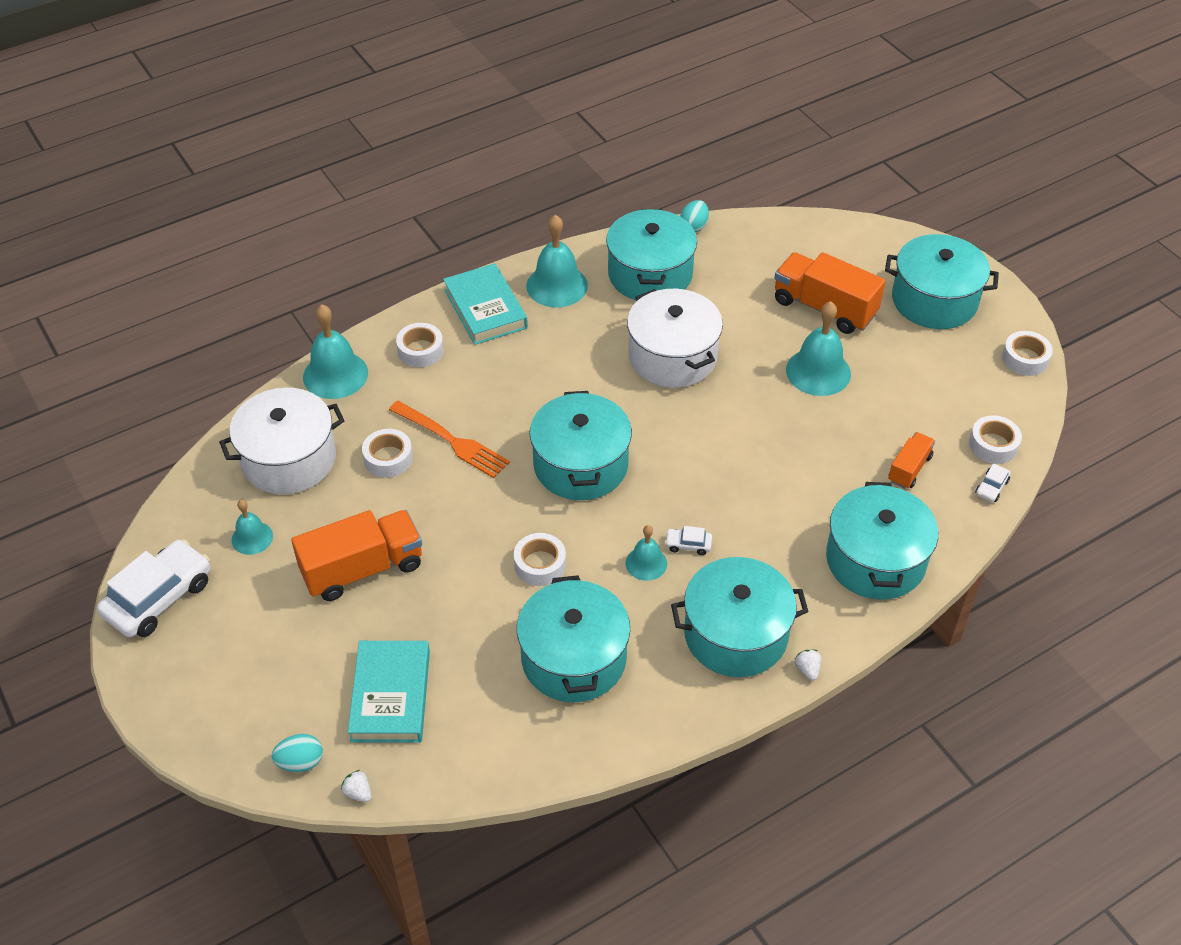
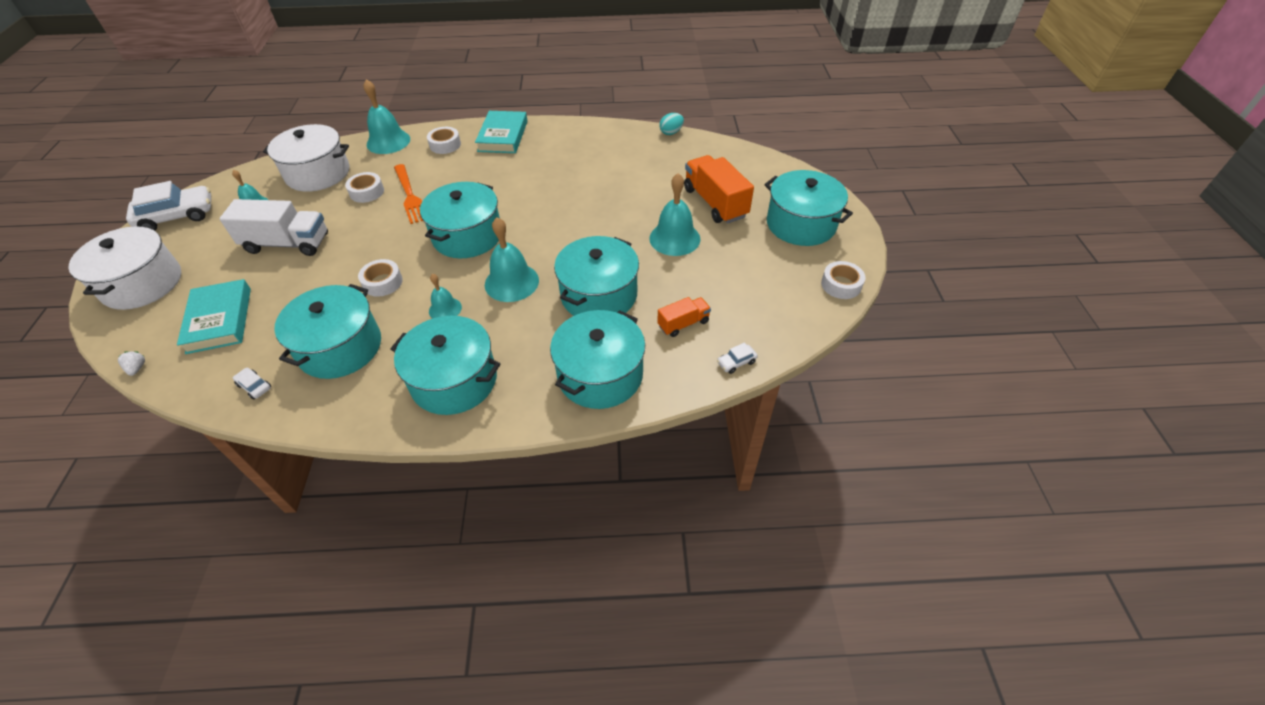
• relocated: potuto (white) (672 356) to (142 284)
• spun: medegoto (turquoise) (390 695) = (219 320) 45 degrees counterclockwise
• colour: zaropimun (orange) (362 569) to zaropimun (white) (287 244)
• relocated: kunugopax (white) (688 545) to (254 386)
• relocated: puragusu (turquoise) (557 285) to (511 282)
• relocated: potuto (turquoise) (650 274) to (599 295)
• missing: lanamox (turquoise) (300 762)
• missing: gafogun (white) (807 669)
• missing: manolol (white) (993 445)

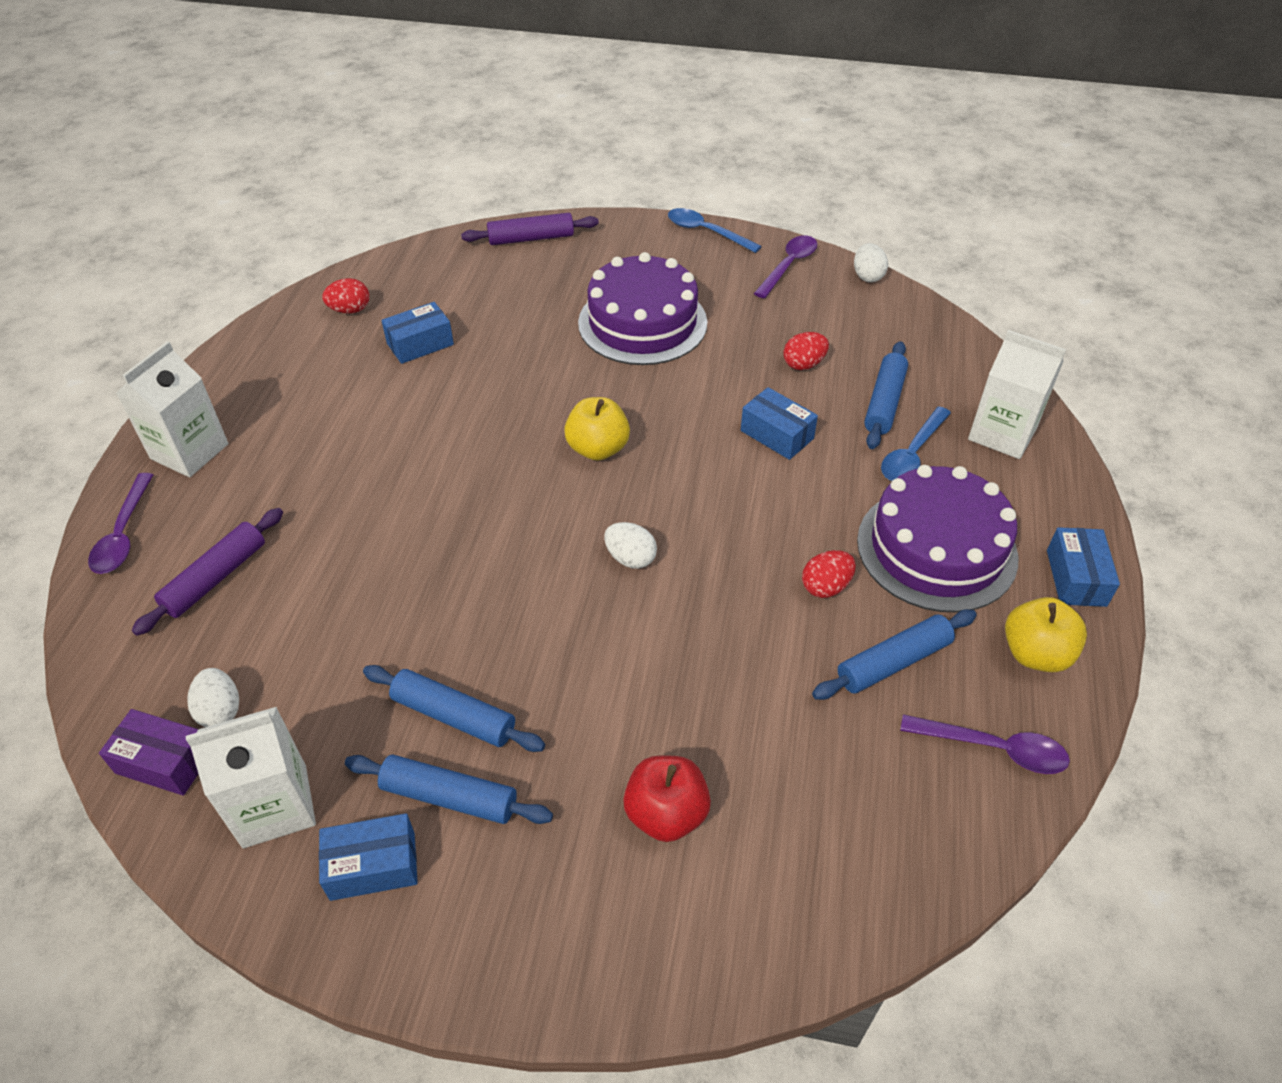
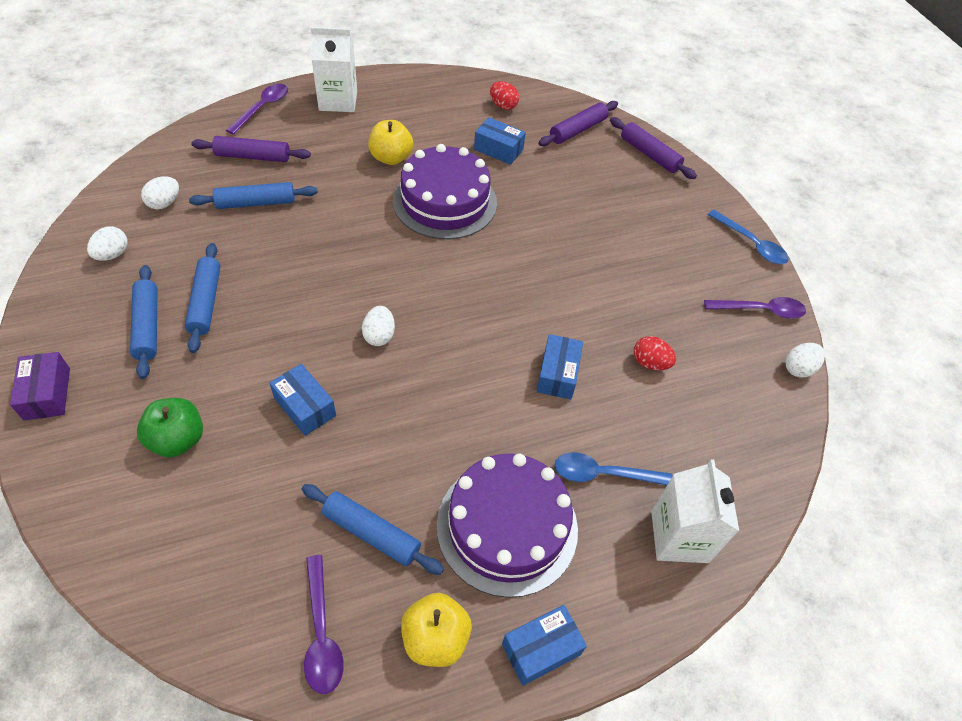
• relocated: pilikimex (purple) (164 762) to (47 394)
• exchanged: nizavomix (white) (275 805) to lanamox (white) (112 254)
• colour: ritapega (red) (666 814) to ritapega (green) (178 439)
• relocated: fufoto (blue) (884 402) to (256 203)
• spun: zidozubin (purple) (123 534) = (263 108) 150 degrees clockwise
• relocated: pilikimex (blue) (373 866) to (305 407)
• relocated: ritapega (yellow) (598 449) to (391 158)
• relocated: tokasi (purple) (642 323) to (445 201)
• appeared: fufoto (purple) (578 130)
• spun: zidozubin (blue) (706 232) = (751 244) 135 degrees clockwise
• missing: lanamox (red) (826 586)

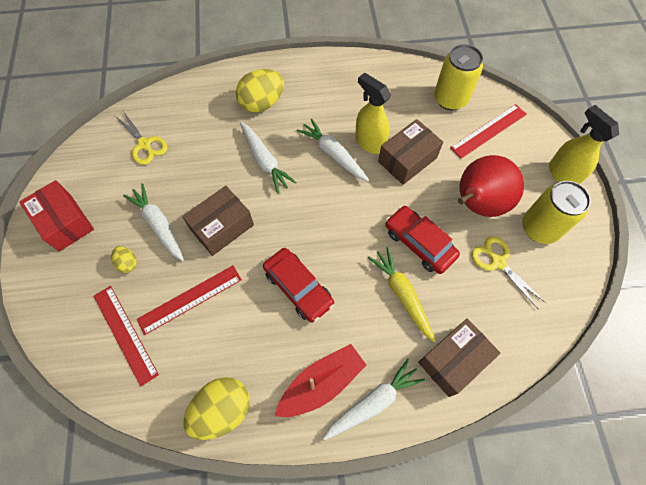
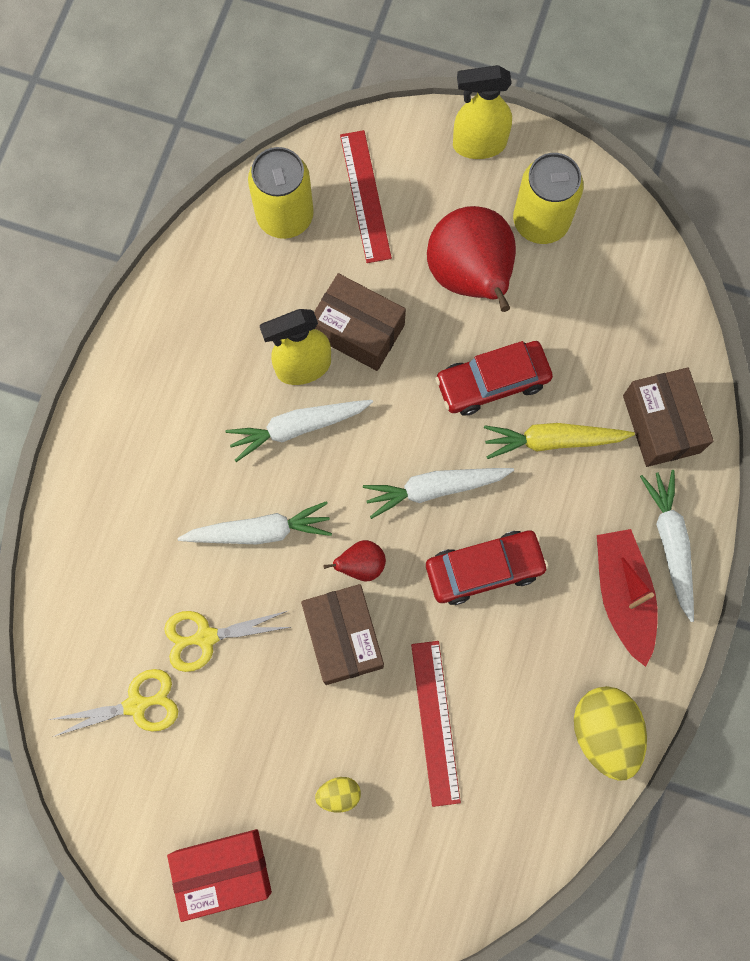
• relocated: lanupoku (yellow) (498 262) to (206 637)
• spun: pilikimex (brown) (407 160) = (358 330) 45 degrees counterclockwise
• appeared: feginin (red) (361 565)
• relocated: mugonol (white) (159 225) to (435 489)
• missing: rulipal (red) (125 334)
• missing: lanamox (yellow) (262 103)

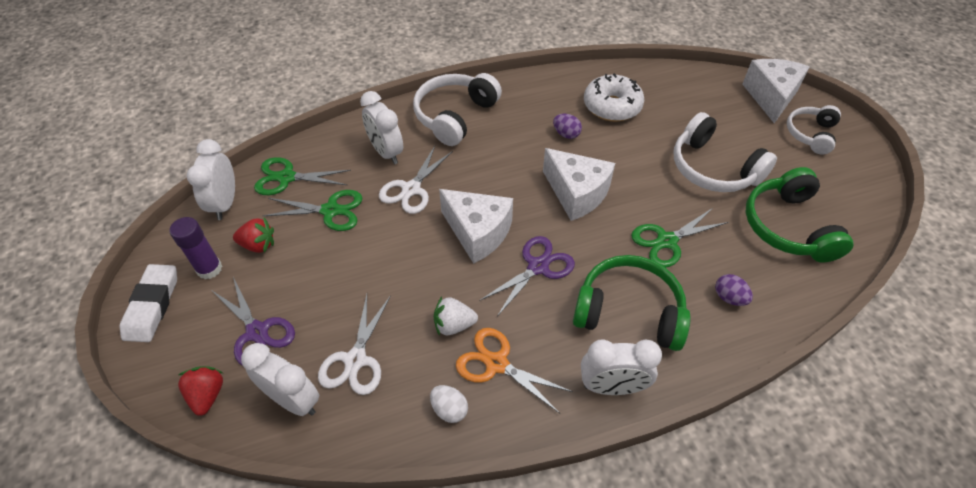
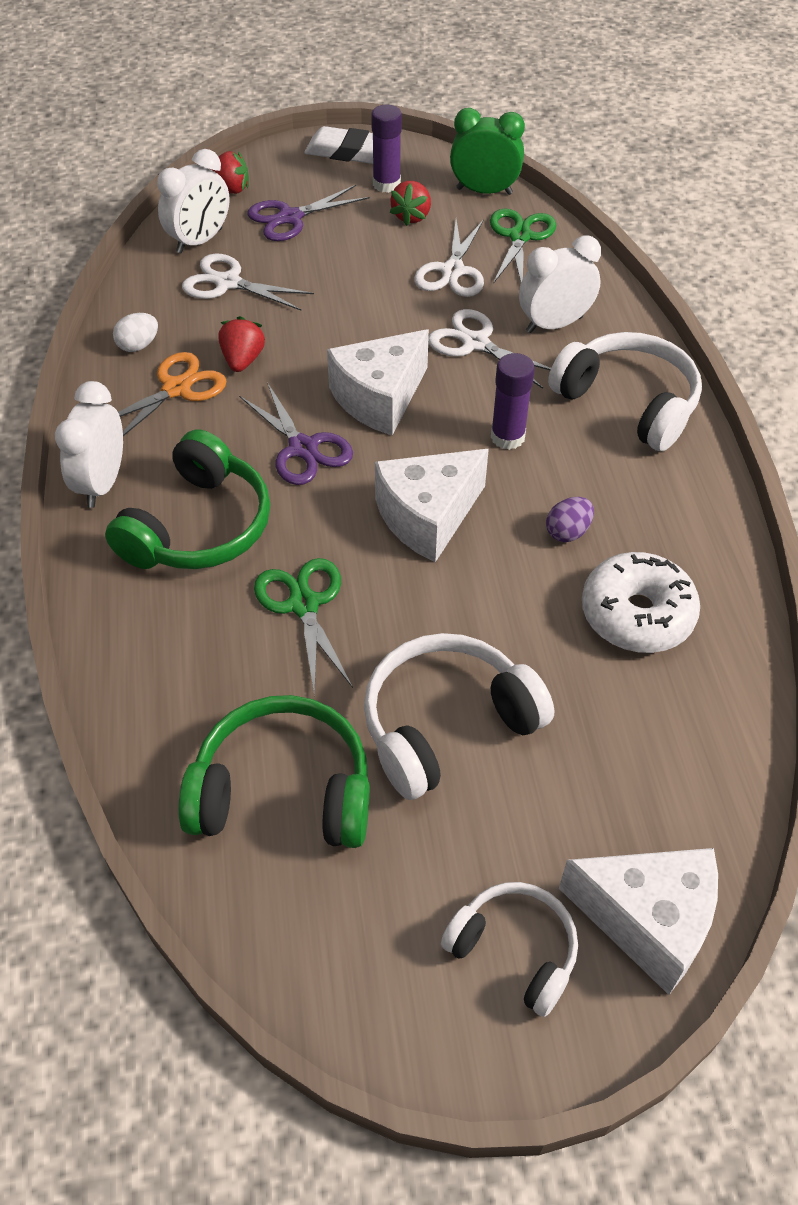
• colour: gafogun (white) (454 325) to gafogun (red) (242 360)
• colour: lanupoku (green) (330 210) to lanupoku (white) (453 271)
• colour: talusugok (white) (225 203) to talusugok (green) (484 191)
• appeared: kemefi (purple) (507 437)
• missing: lanamox (purple) (729 298)

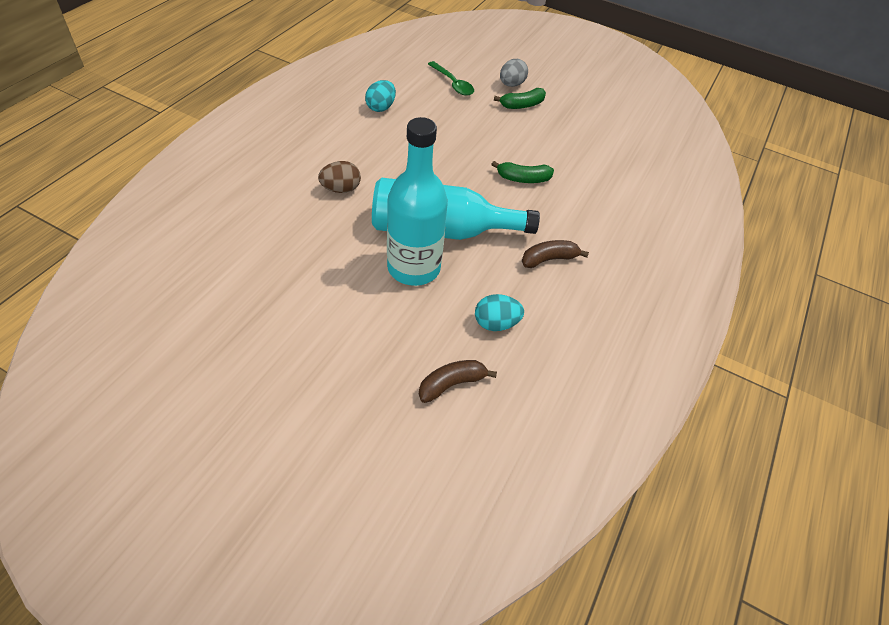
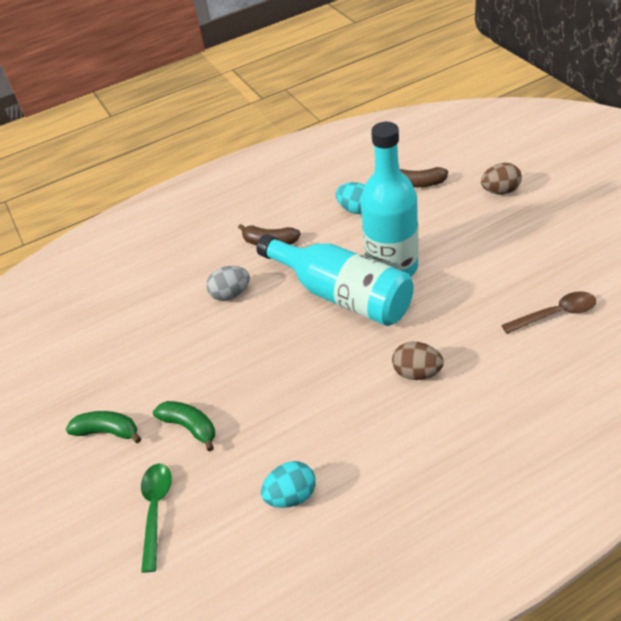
• relocated: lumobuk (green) (523 179) to (190 427)
• relocated: lanamox (grey) (511 84) to (231 294)
• appeared: lanamox (brown) (500 191)
• appeared: zidozubin (brown) (555 314)

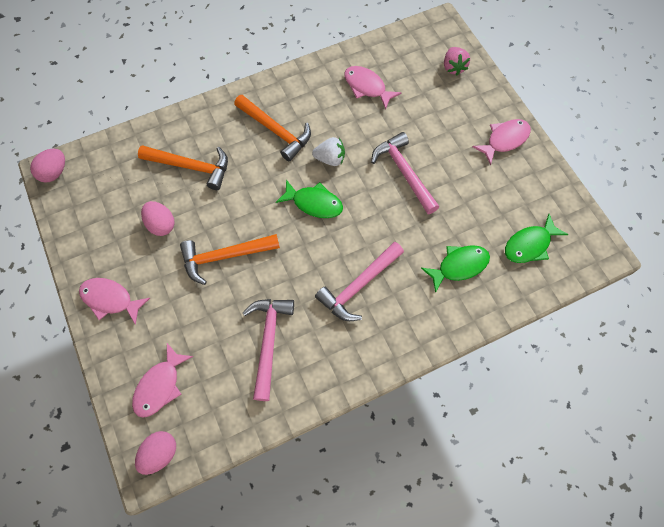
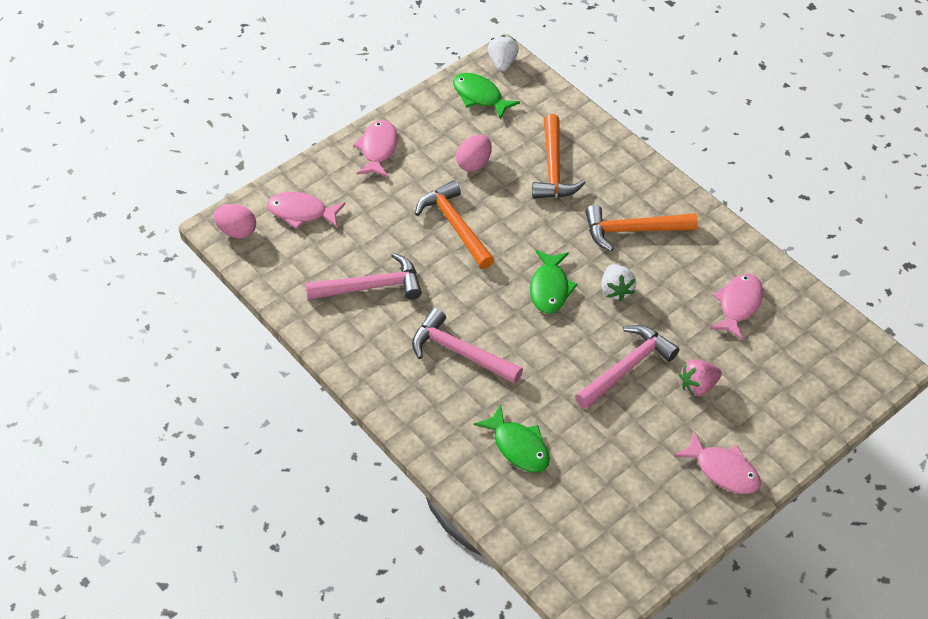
• relocated: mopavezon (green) (529 245) to (480 96)
• exchanged: lanamox (pink) (54 172) to gafogun (white) (502 63)
• spun: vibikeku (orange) (276 131) = (632 230) 60 degrees clockwise
• relocated: gafogun (pink) (453 67) to (698 386)

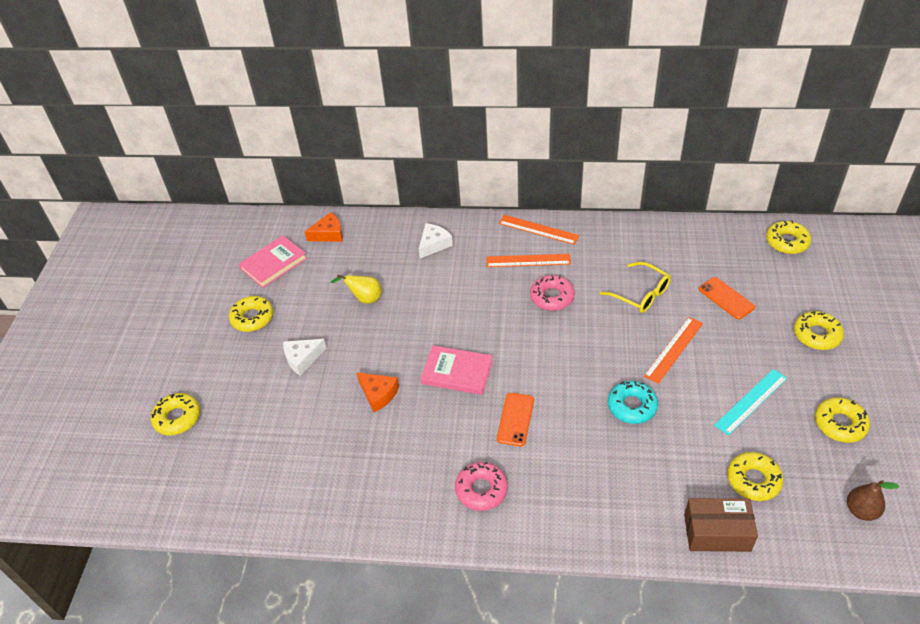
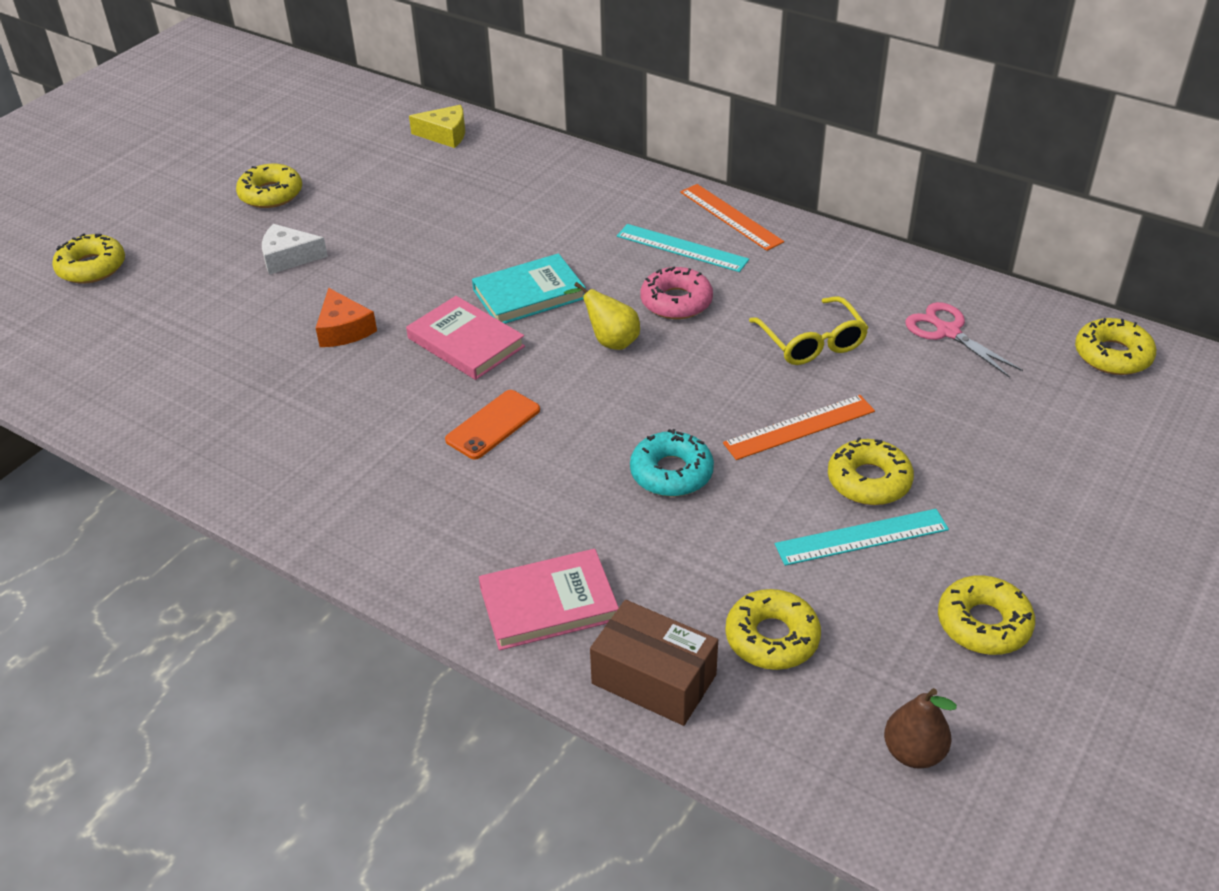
• colour: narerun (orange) (328 234) to narerun (yellow) (445 134)
• appeared: medegoto (turquoise) (529 294)
• relocated: medegoto (pink) (274 264) to (548 604)
• relocated: feginin (yellow) (365 299) to (610 341)
• colour: rulipal (orange) (528 260) to rulipal (turquoise) (682 248)
• relocated: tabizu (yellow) (816 335) to (869 481)
• appeared: lanupoku (pink) (948 332)
• missing: narerun (white) (434 244)
• missing: tabizu (pink) (481 490)
• missing: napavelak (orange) (726 298)

